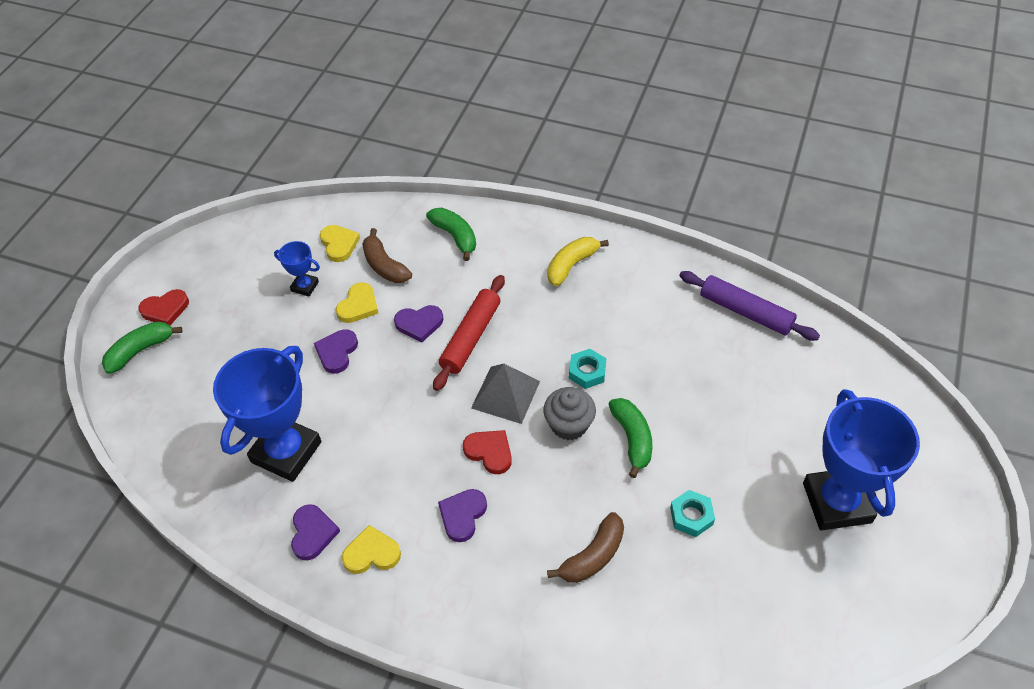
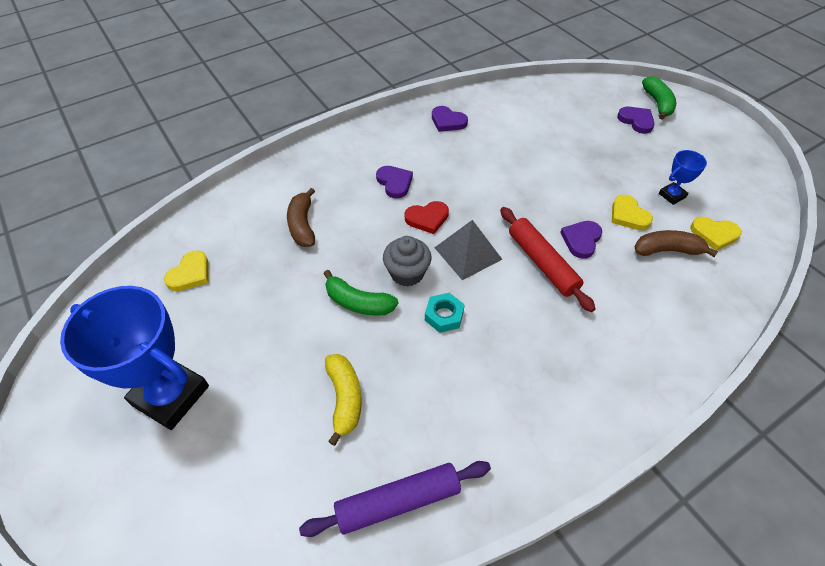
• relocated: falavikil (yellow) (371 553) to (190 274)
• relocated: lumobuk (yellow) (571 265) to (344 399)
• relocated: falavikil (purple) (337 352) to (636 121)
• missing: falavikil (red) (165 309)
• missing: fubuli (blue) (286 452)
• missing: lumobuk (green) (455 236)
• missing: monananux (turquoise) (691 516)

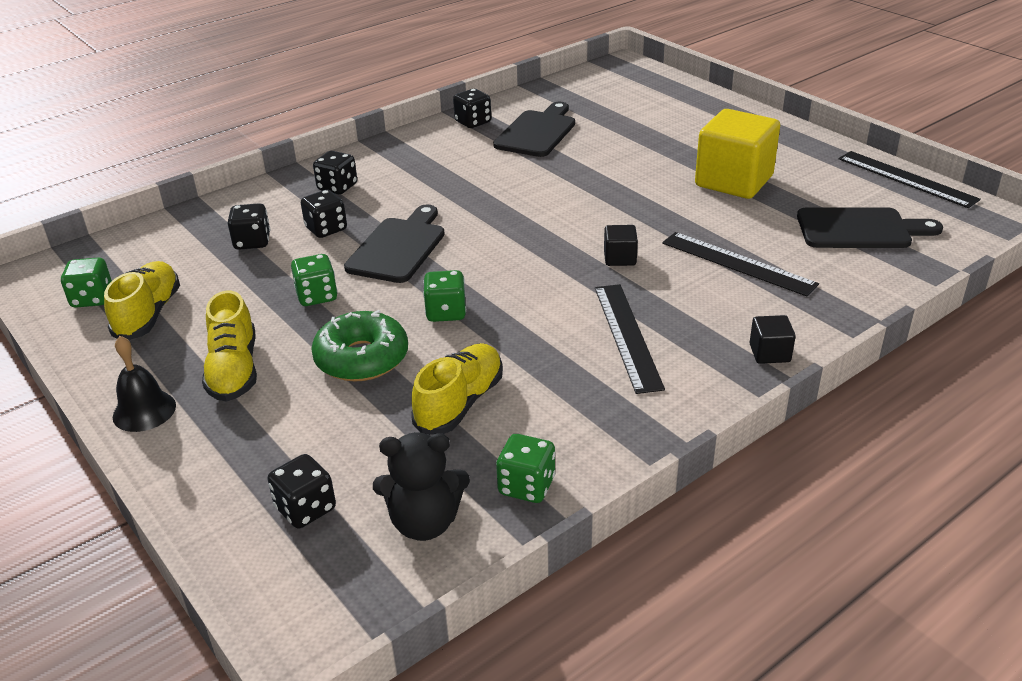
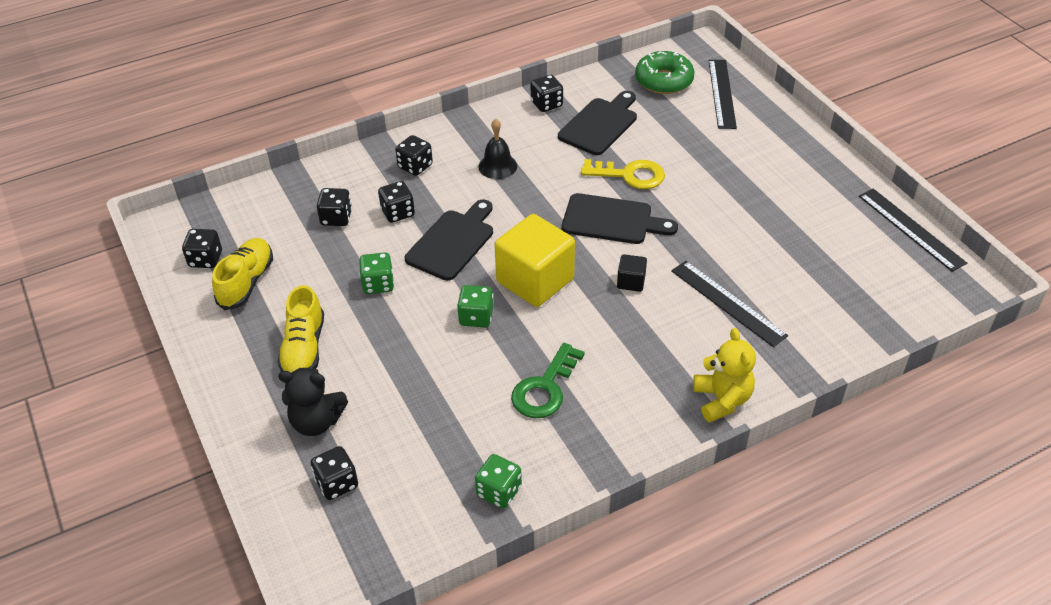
• colour: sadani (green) (92 298) to sadani (black) (205 259)
• relocated: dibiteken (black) (424 522) to (316 422)
• relocated: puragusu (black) (144 411) to (497 166)
• relocated: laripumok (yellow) (733 181) to (535 280)
• appeared: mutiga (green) (545 388)
• relocated: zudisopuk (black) (859 229) to (612 220)
• appeared: mutiga (yellow) (630 175)
• relocated: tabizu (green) (362 358) to (664 80)
• exchanged: laripumok (black) (769 353) to dibiteken (yellow) (722 400)
• relocated: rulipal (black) (627 336) to (722 93)
• missing: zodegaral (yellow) (460 403)

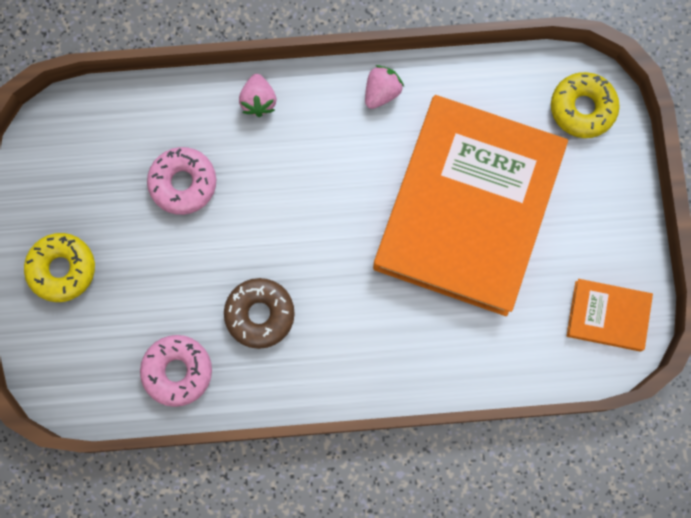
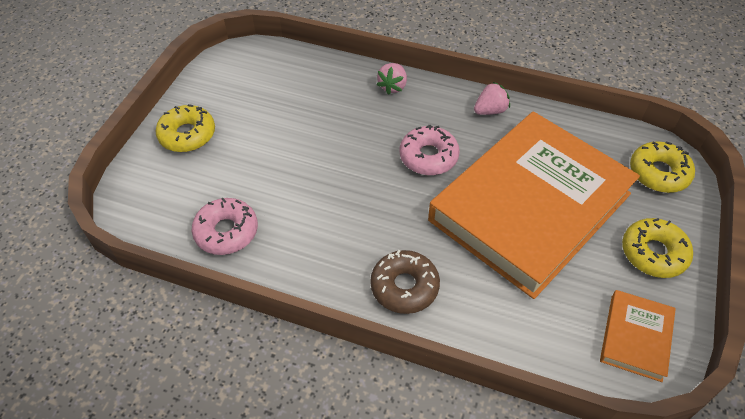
• relocated: tabizu (brown) (260 314) to (404 286)
• relocated: tabizu (pink) (183 183) to (428 156)
• spun: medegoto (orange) (607 316) = (635 337) 75 degrees clockwise
• appeared: tabizu (yellow) (653 253)

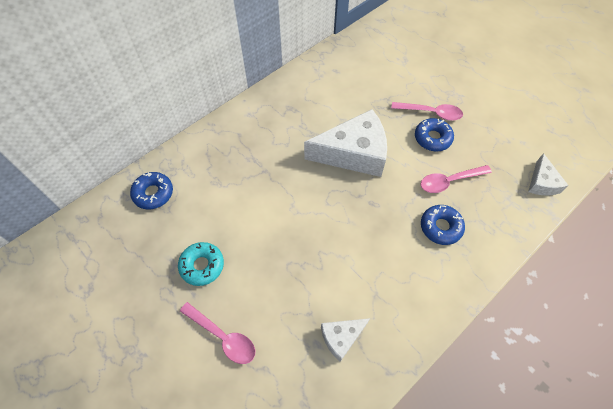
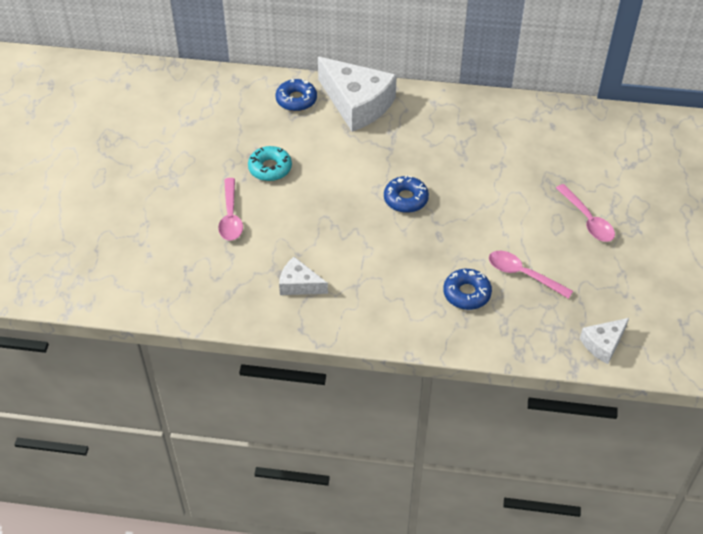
• relocated: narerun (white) (353 153) to (357 104)
• relocated: tabizu (blue) (432 138) to (405 199)

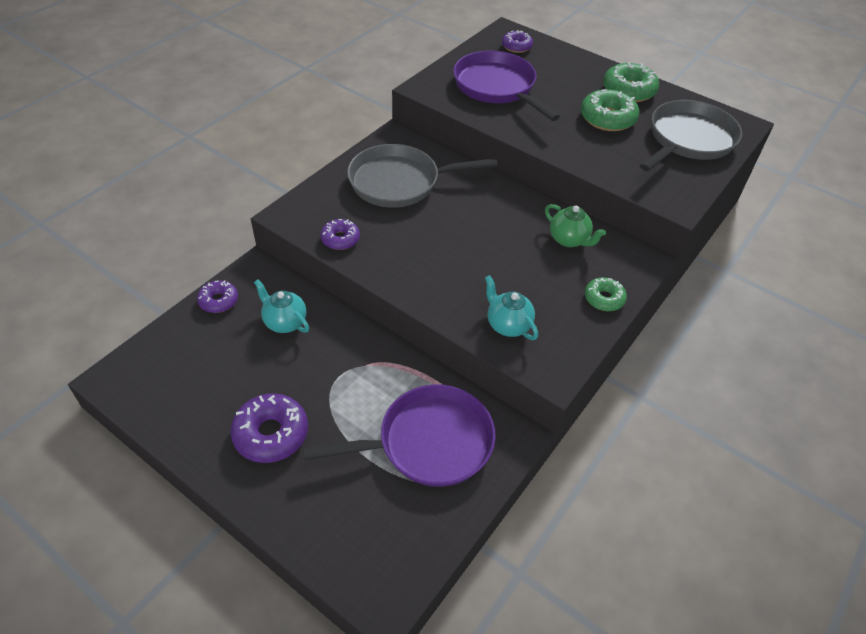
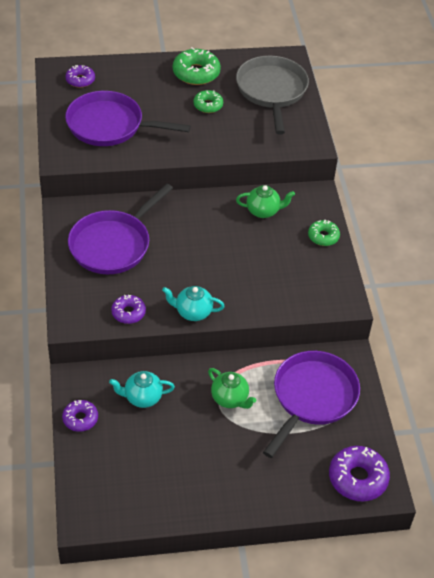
• colour: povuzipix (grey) (400 182) to povuzipix (purple) (113 244)
• relocated: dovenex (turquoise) (508 325) to (193 312)
• size: tabizu (green) (607 118) = (208 105) x0.61
• appeared: dovenex (green) (230 399)
• relocated: tabizu (purple) (271 434) to (357 478)

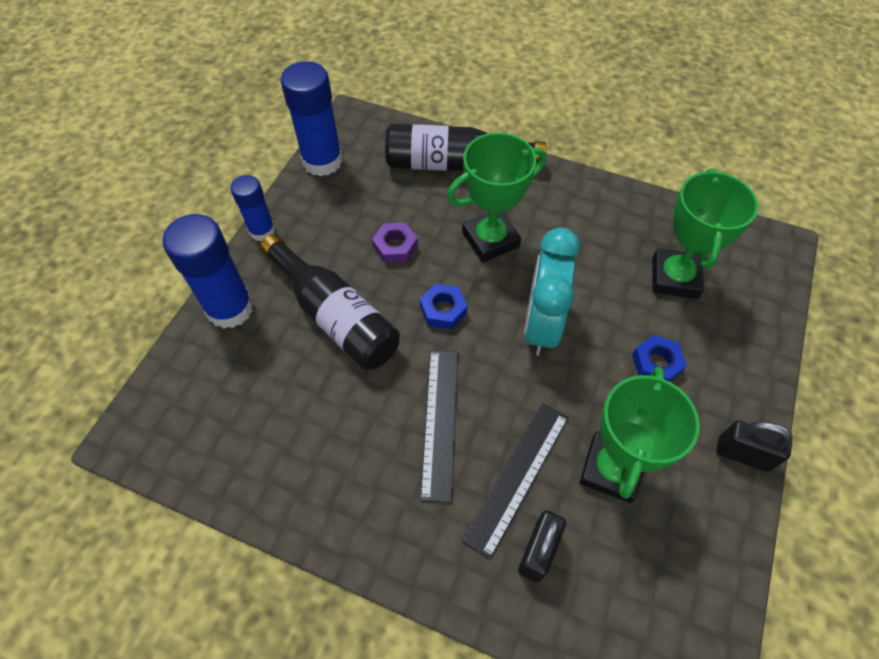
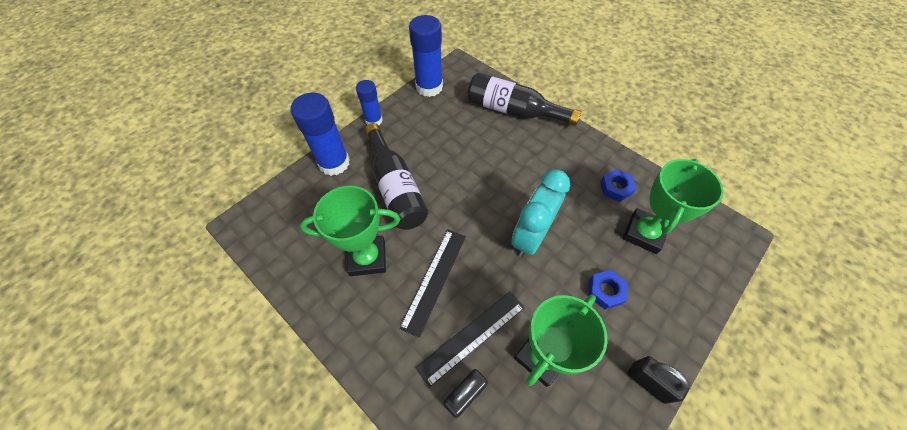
• relocated: fubuli (green) (490 240) to (367 258)
• relocated: monananux (blue) (443 310) to (615 188)
• missing: monananux (purple) (395 247)

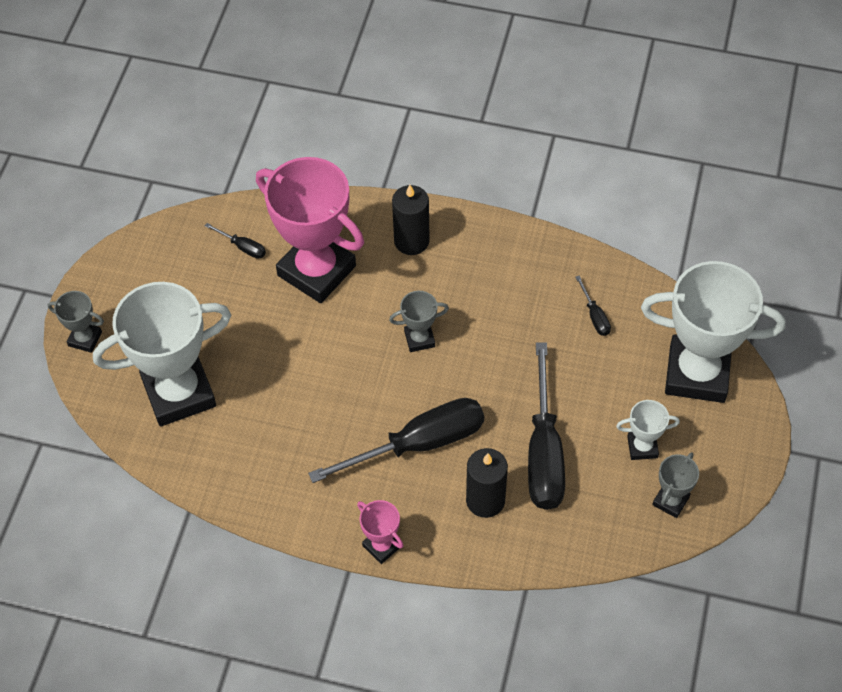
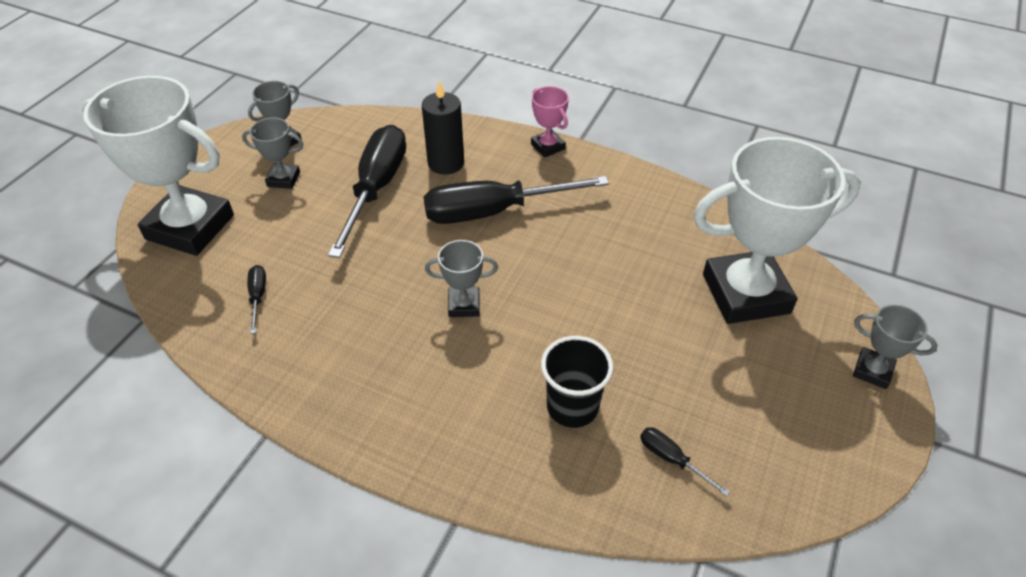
• colour: fubuli (white) (642 447) to fubuli (grey) (283 179)
• exchanged: fubuli (pink) (316 271) to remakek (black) (572 407)
• missing: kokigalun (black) (411 241)

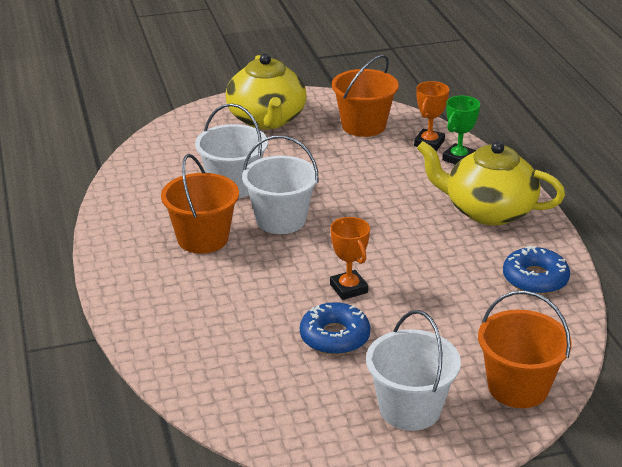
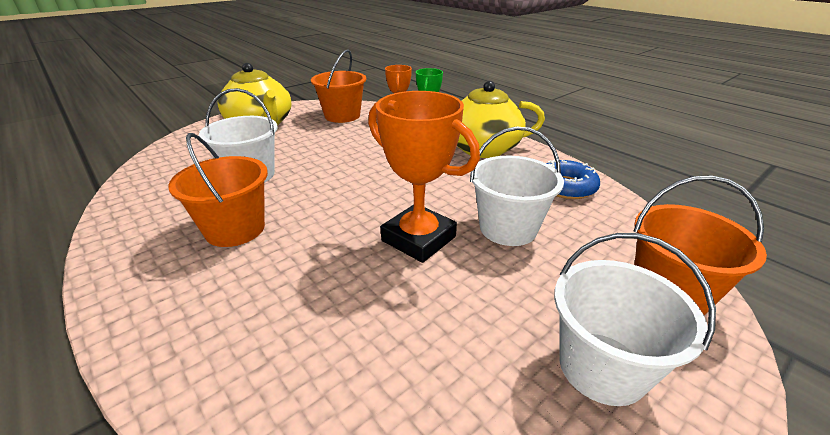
• size: fubuli (orange) (348 288) = (418 239) x1.73
• relocated: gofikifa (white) (281 220) to (508 228)
• missing: tabizu (blue) (334 337)

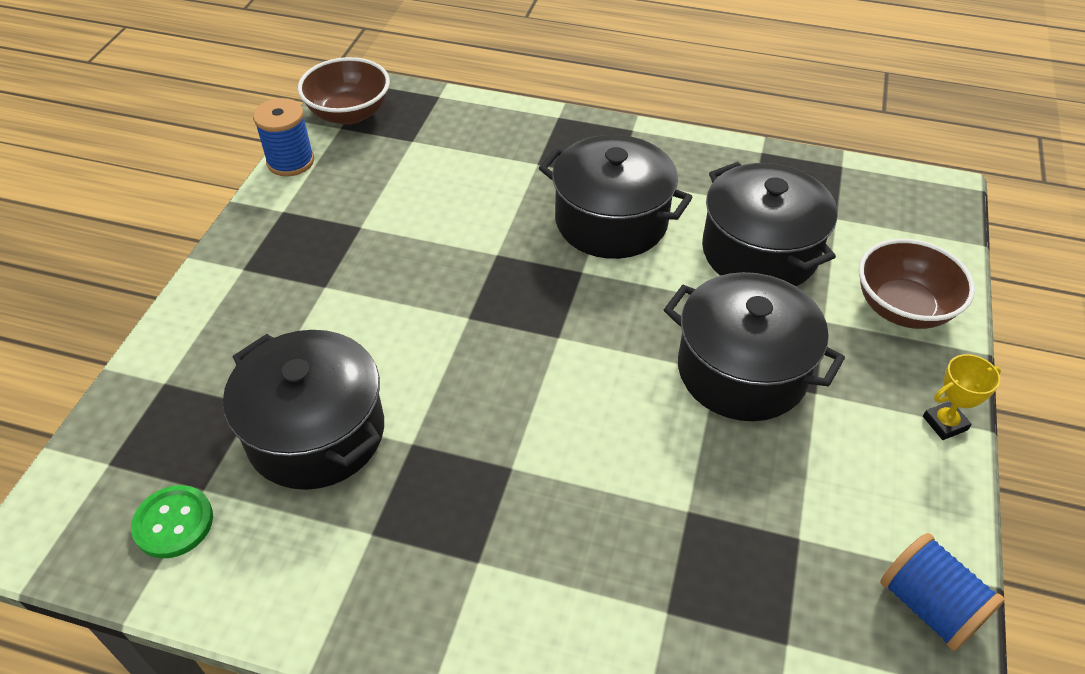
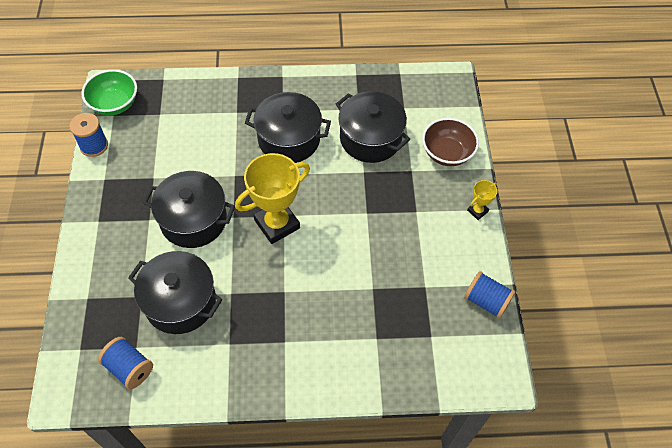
• colour: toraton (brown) (349 114) to toraton (green) (114 104)
• exchanged: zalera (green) (173 523) to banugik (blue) (129 368)
• relocated: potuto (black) (742 371) to (193 220)
• appeared: fubuli (yellow) (277 224)

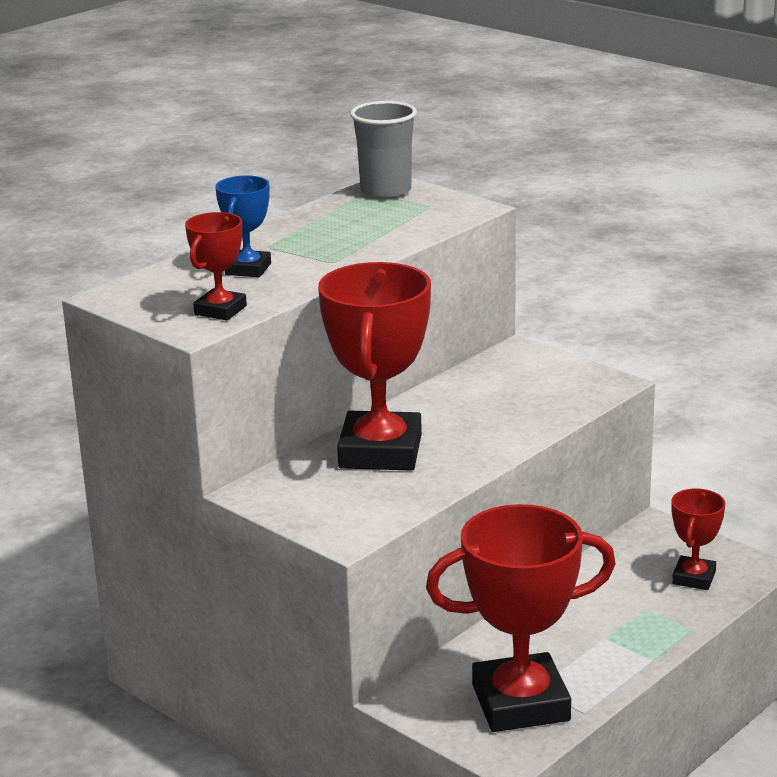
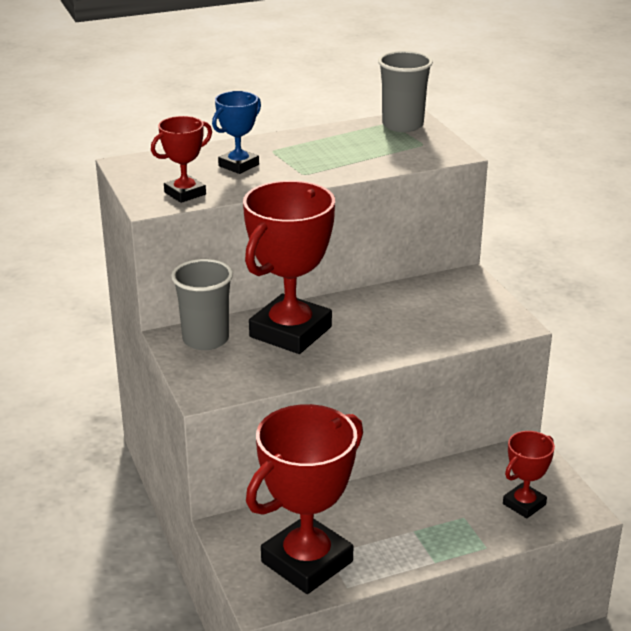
• appeared: remakek (grey) (205 339)
• spun: fubuli (red) (520 703) = (307 562) 60 degrees counterclockwise

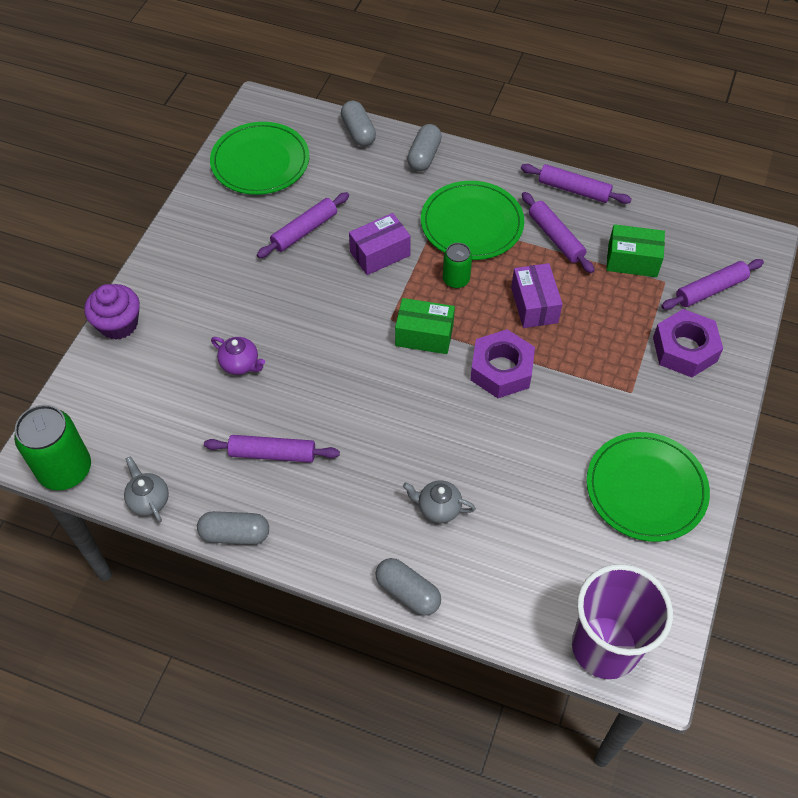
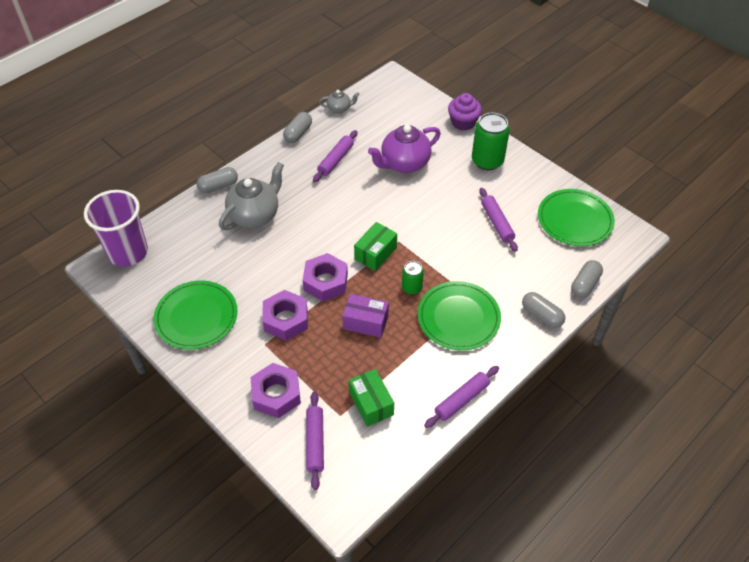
• size: dovenex (grey) (438 508) = (255 215) x1.96
• appeared: monananux (purple) (286 319)
• spun: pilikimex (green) (632 260) = (371 403) 60 degrees counterclockwise
• size: dovenex (purple) (240 364) = (404 163) x1.96
• relocated: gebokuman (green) (65 470) to (487 161)
• spun: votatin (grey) (358 132) = (585 284) 60 degrees counterclockwise
• missing: pilikimex (purple) (380 254)
• missing: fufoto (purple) (555 238)

